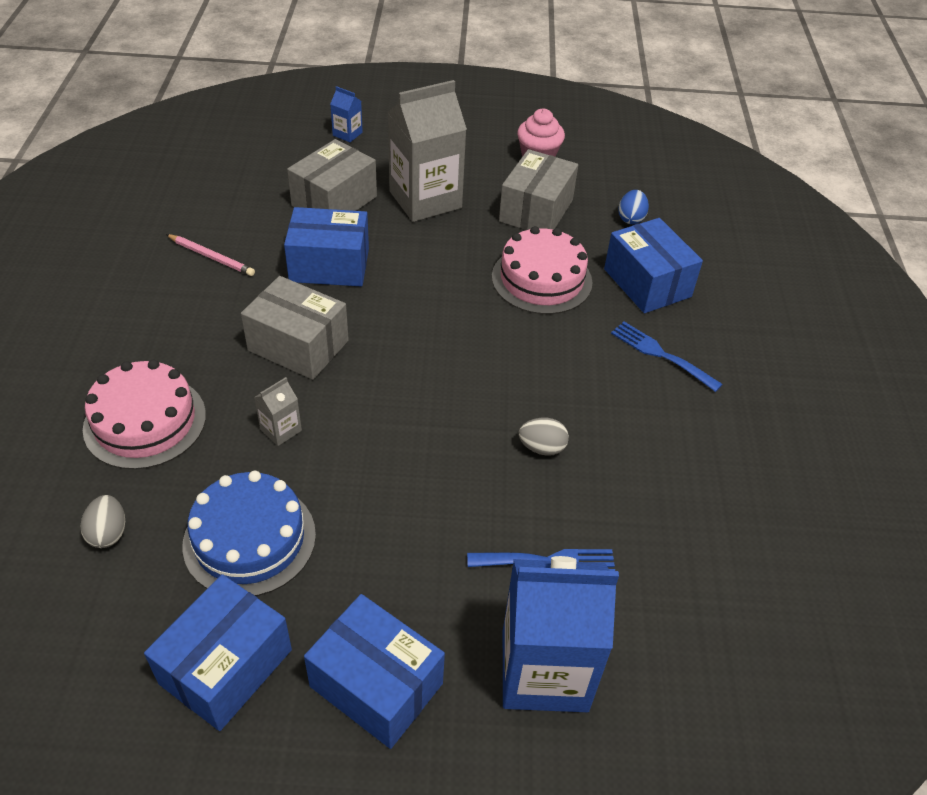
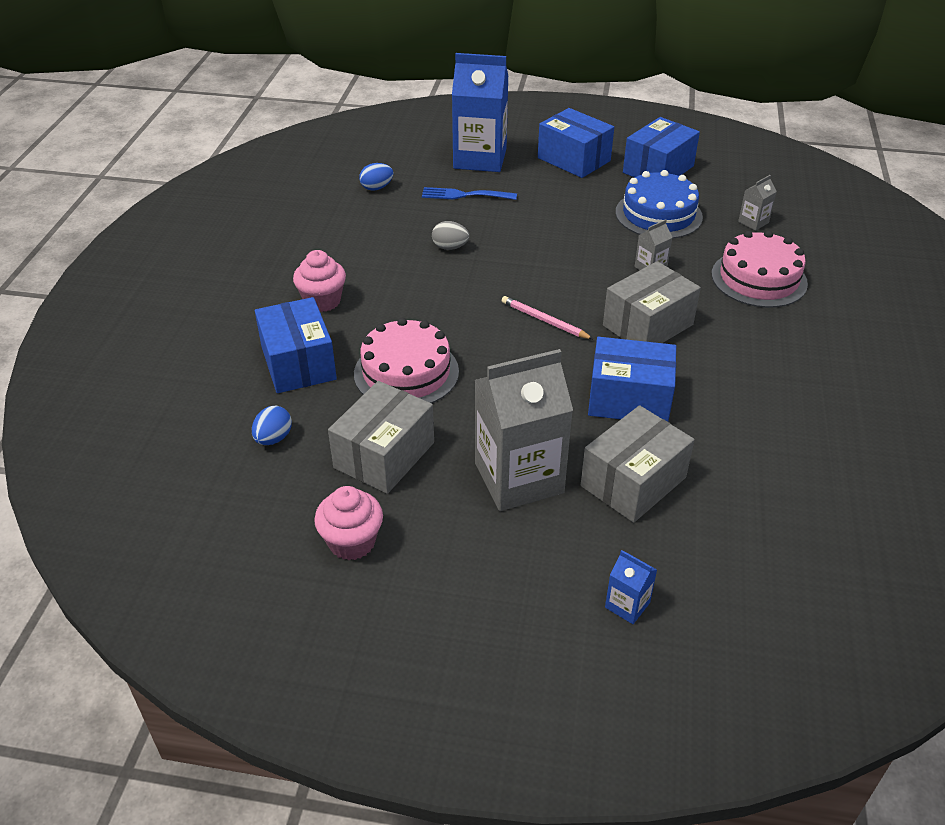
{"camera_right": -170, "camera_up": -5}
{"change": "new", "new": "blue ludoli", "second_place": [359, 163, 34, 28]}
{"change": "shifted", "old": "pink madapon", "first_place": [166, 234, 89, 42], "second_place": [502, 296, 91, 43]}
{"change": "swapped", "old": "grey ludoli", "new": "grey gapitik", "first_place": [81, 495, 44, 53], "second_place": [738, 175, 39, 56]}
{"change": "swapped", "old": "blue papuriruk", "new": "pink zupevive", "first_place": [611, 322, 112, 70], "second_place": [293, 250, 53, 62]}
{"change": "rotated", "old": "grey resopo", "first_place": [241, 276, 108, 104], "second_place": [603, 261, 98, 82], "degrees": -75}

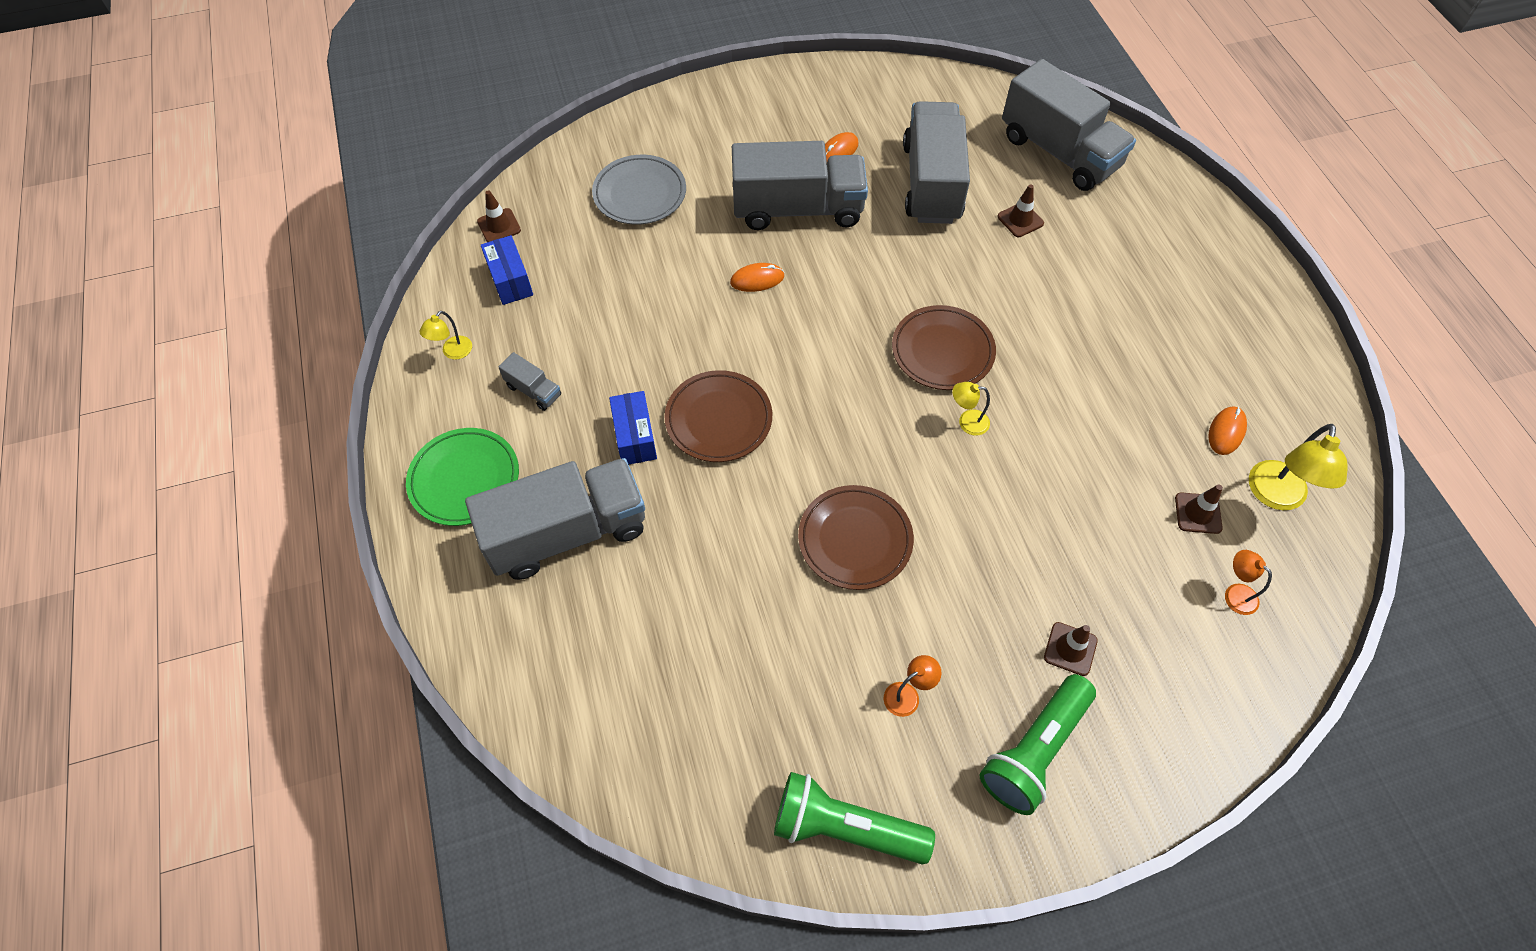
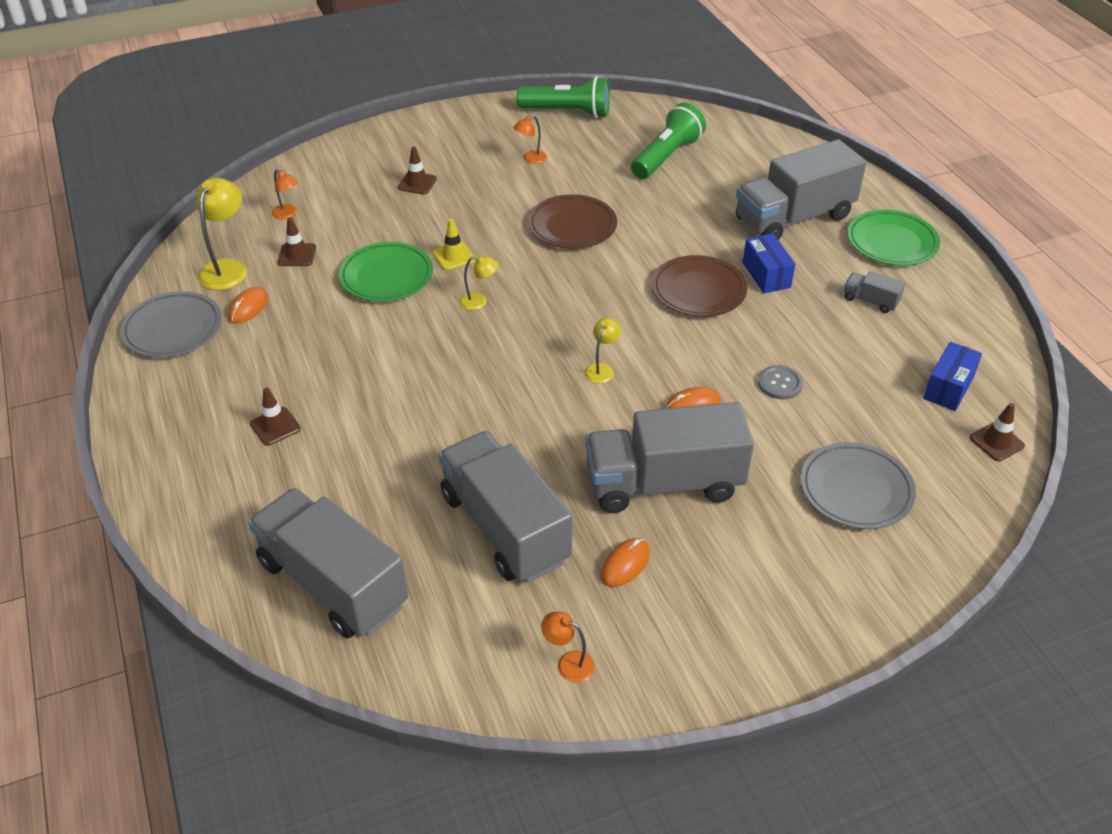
{"camera_right": 175, "camera_up": -15}
{"change": "gone", "old": "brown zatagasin", "first_place": [892, 305, 104, 85]}
{"change": "new", "new": "grey zatagasin", "second_place": [120, 291, 102, 67]}
{"change": "new", "new": "green zatagasin", "second_place": [339, 242, 94, 60]}
{"change": "new", "new": "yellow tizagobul", "second_place": [433, 219, 42, 51]}
{"change": "new", "new": "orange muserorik", "second_place": [541, 612, 53, 71]}
{"change": "new", "new": "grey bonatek", "second_place": [758, 365, 45, 35]}
{"change": "shifted", "old": "yellow muserorik", "first_place": [420, 311, 52, 49], "second_place": [585, 318, 36, 65]}
{"change": "shifted", "old": "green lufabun", "first_place": [980, 674, 116, 141], "second_place": [631, 103, 75, 76]}
{"change": "shifted", "old": "brown tizagobul", "first_place": [997, 184, 47, 53], "second_place": [250, 388, 51, 58]}
{"change": "rotated", "old": "blue resopo", "first_place": [481, 235, 52, 70], "second_place": [923, 342, 59, 69], "degrees": 60}
{"change": "rotated", "old": "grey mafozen", "first_place": [903, 101, 67, 123], "second_place": [439, 431, 134, 152], "degrees": 150}

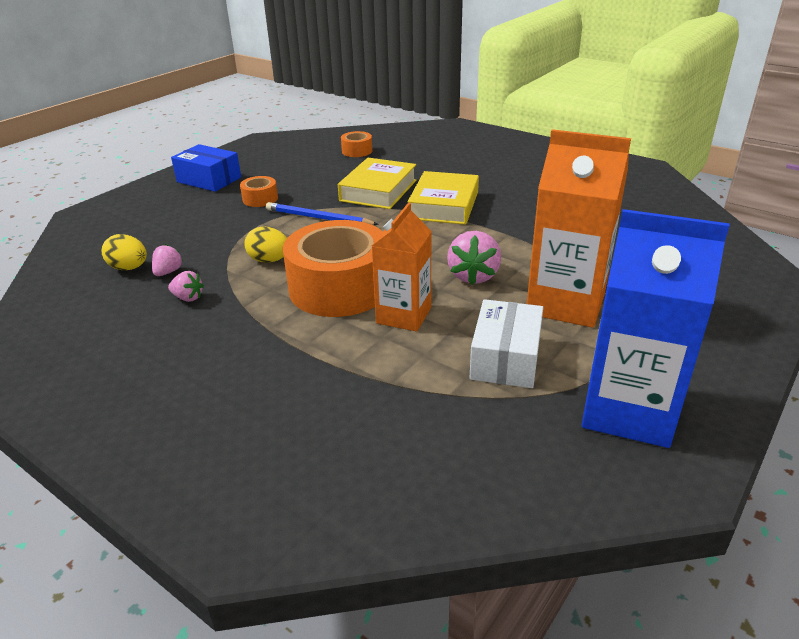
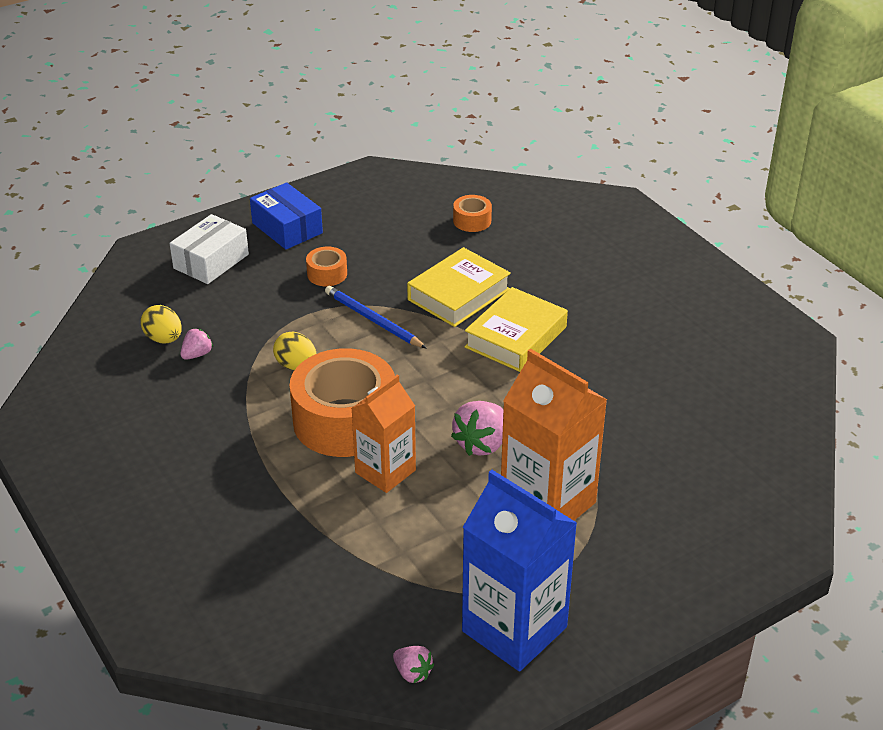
{"camera_right": 20, "camera_up": 5}
{"change": "shifted", "old": "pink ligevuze", "first_place": [168, 271, 36, 31], "second_place": [393, 646, 41, 37]}
{"change": "shifted", "old": "white resopo", "first_place": [470, 299, 73, 89], "second_place": [170, 214, 79, 70]}

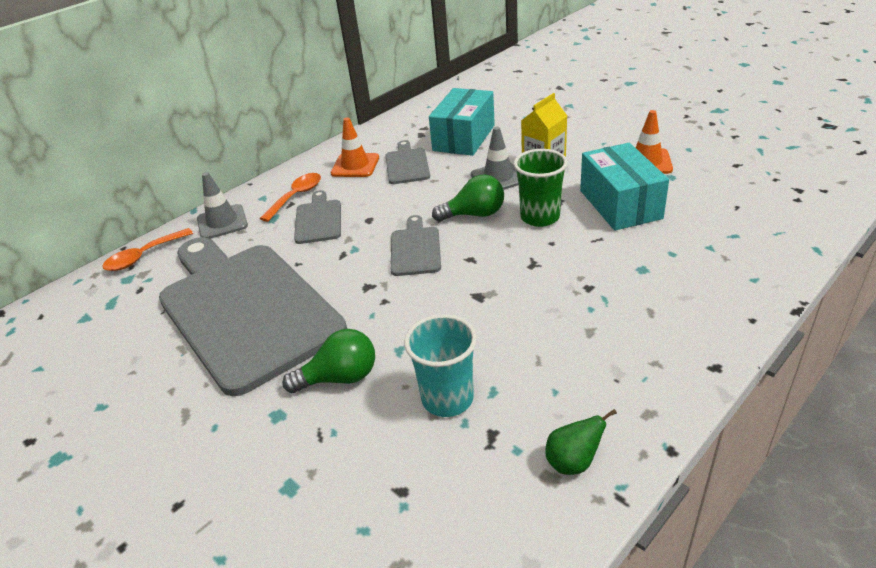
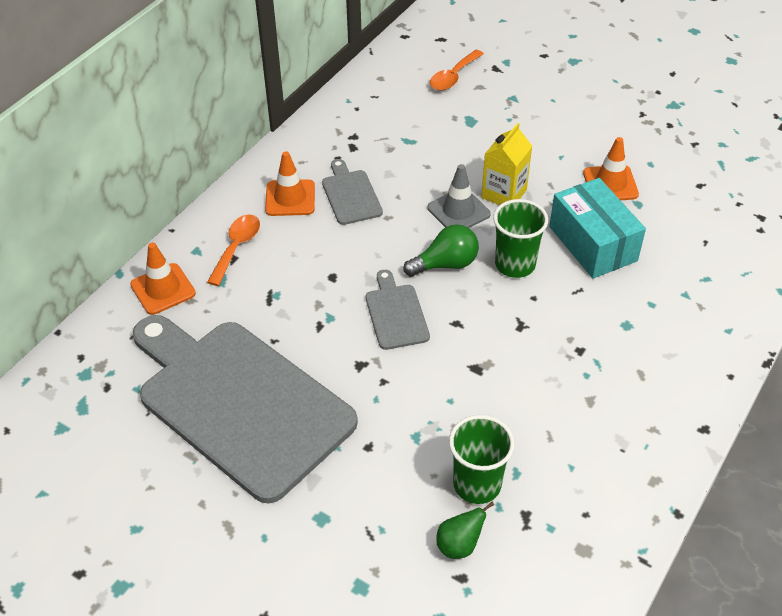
{"camera_right": -15, "camera_up": 10}
{"change": "gone", "old": "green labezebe", "first_place": [282, 329, 93, 64]}
{"change": "gone", "old": "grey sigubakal", "first_place": [294, 190, 47, 54]}
{"change": "gone", "old": "turquoise resopo", "first_place": [429, 88, 66, 68]}
{"change": "shifted", "old": "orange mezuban", "first_place": [102, 228, 91, 43], "second_place": [430, 50, 54, 40]}
{"change": "shifted", "old": "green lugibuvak", "first_place": [545, 409, 72, 66], "second_place": [436, 502, 58, 57]}
{"change": "repainted", "old": "grey tizagobul", "new": "orange tizagobul", "first_place": [197, 172, 51, 67], "second_place": [130, 243, 66, 72]}
{"change": "repainted", "old": "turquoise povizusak", "new": "green povizusak", "first_place": [404, 314, 73, 103], "second_place": [449, 415, 66, 89]}

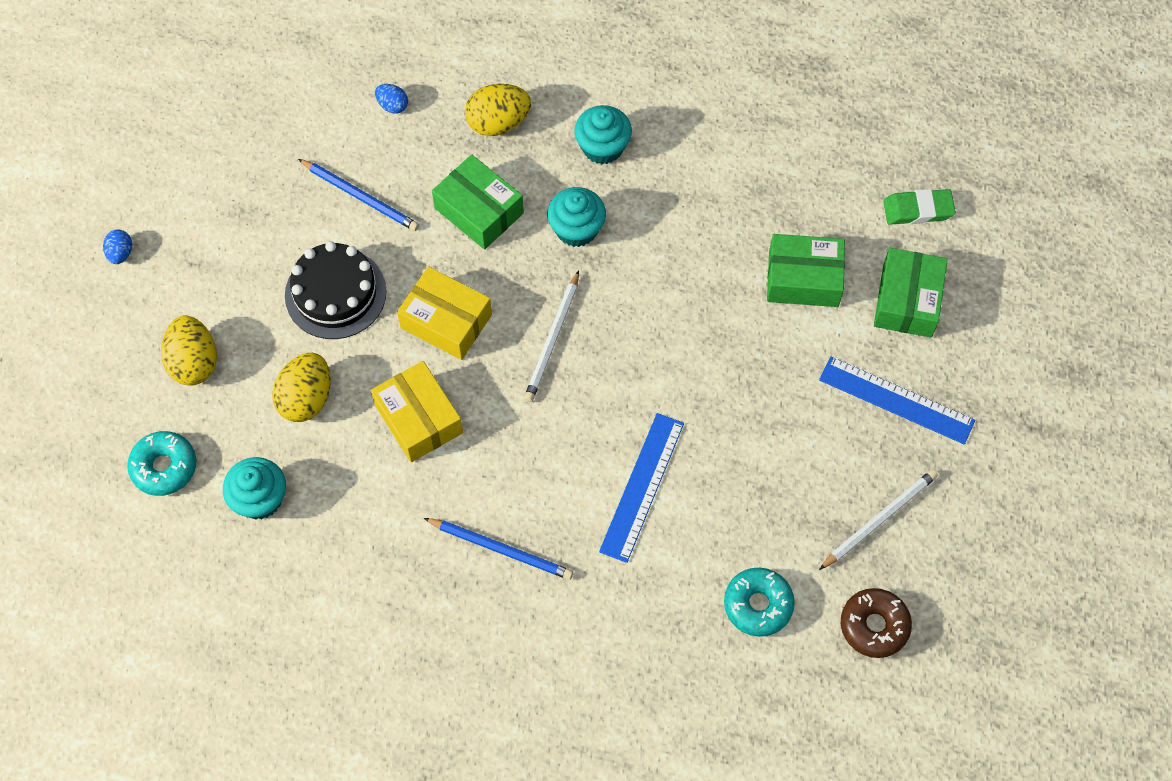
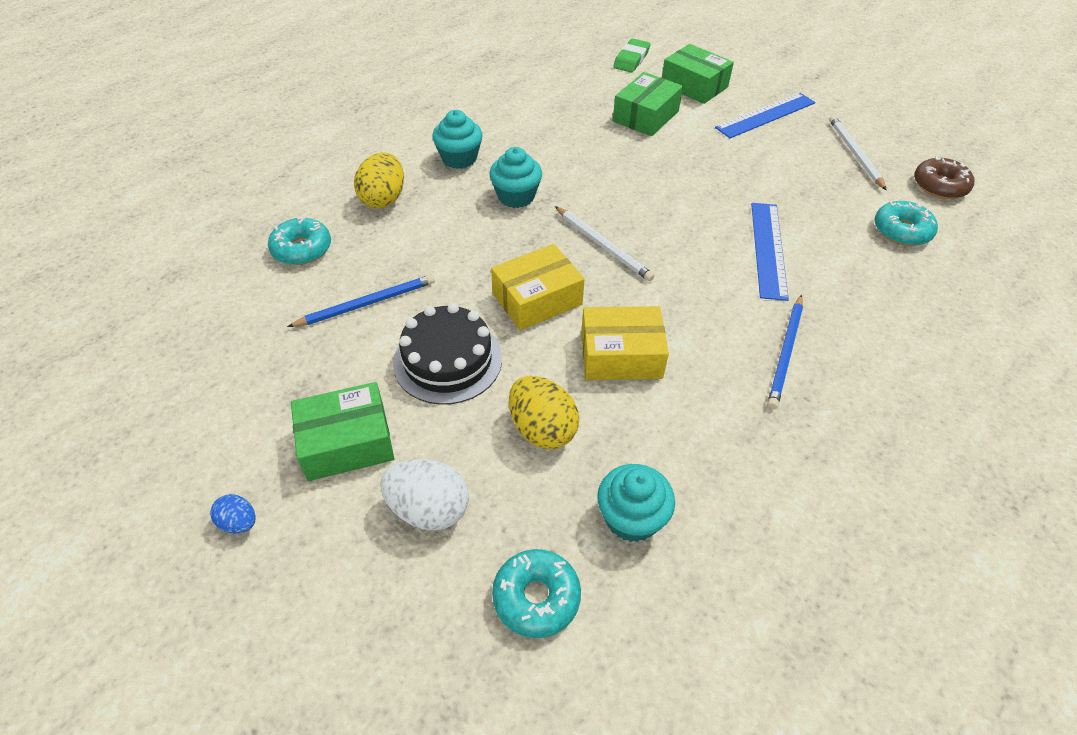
{"camera_right": -60, "camera_up": -15}
{"change": "shifted", "old": "green resopo", "first_place": [432, 155, 92, 94], "second_place": [291, 382, 103, 99]}
{"change": "swapped", "old": "blue ludoli", "new": "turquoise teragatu", "first_place": [375, 84, 33, 30], "second_place": [268, 217, 63, 48]}
{"change": "repainted", "old": "yellow ludoli", "new": "white ludoli", "first_place": [161, 315, 56, 71], "second_place": [380, 459, 89, 72]}
{"change": "rotated", "old": "blue madapon", "first_place": [424, 518, 149, 62], "second_place": [767, 295, 36, 115], "degrees": 150}
{"change": "rotated", "old": "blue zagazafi", "first_place": [599, 413, 85, 150], "second_place": [751, 203, 38, 98], "degrees": 45}

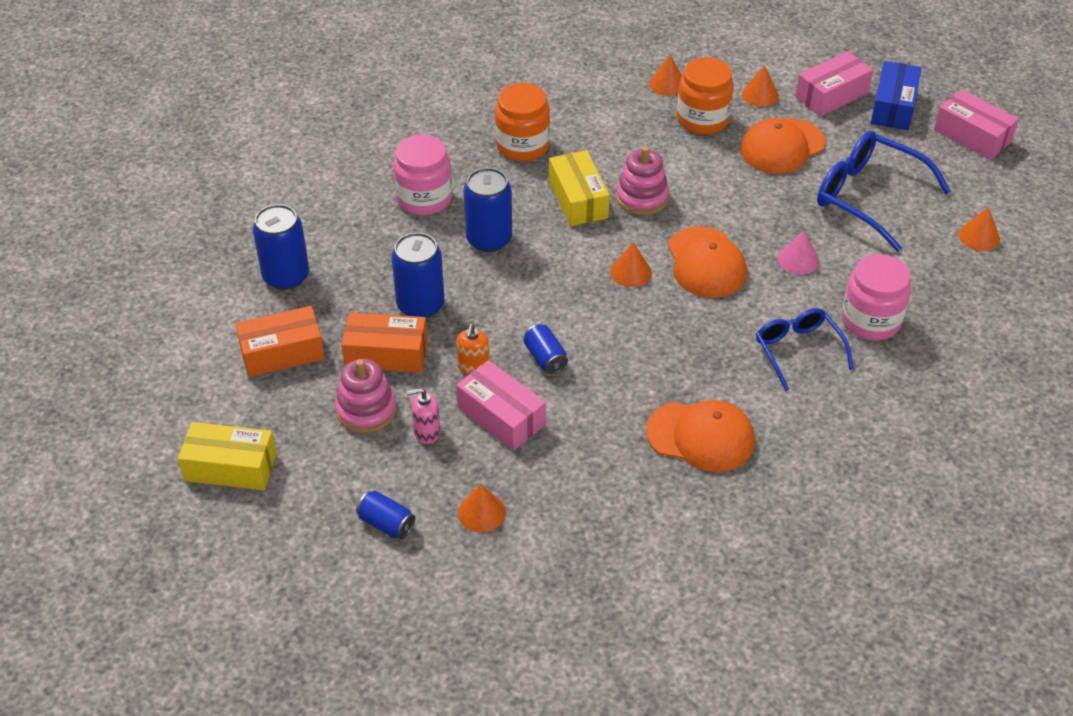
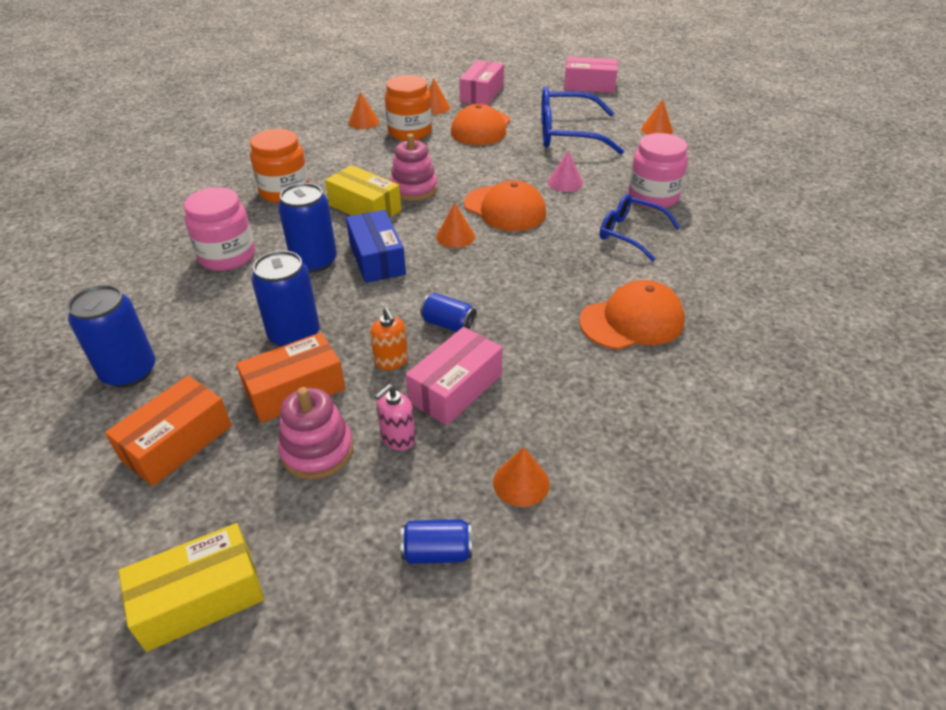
{"camera_right": -35, "camera_up": -5}
{"change": "shifted", "old": "blue resopo", "first_place": [871, 61, 50, 69], "second_place": [346, 210, 60, 73]}
{"change": "rotated", "old": "pink resopo", "first_place": [456, 360, 90, 90], "second_place": [406, 327, 97, 99], "degrees": -60}

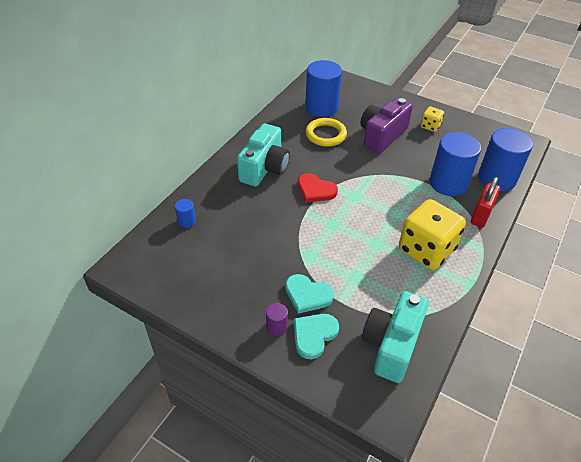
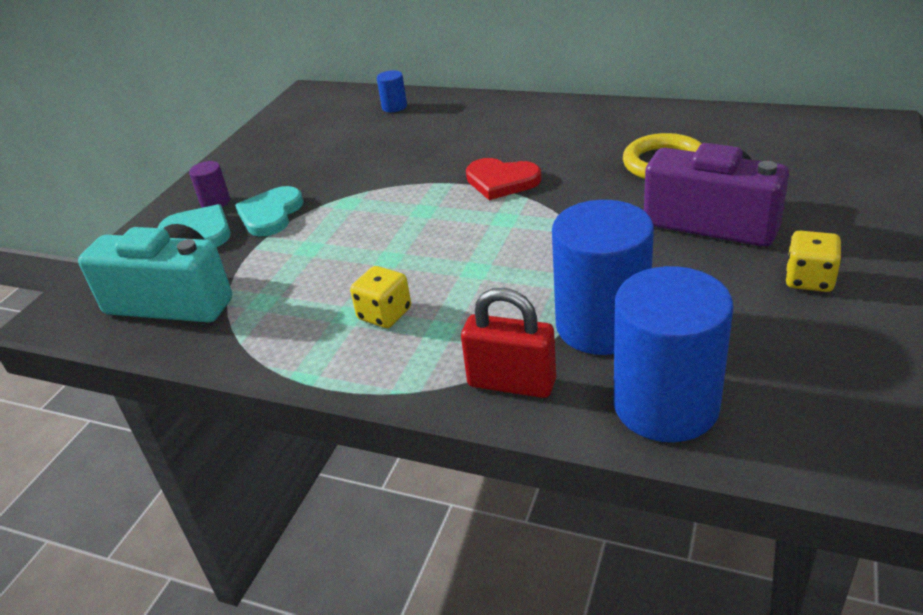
{"camera_right": 85, "camera_up": -10}
{"change": "gone", "old": "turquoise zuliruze", "first_place": [237, 123, 53, 63]}
{"change": "gone", "old": "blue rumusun", "first_place": [305, 60, 37, 57]}
{"change": "rotated", "old": "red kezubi", "first_place": [298, 173, 40, 29], "second_place": [466, 158, 75, 42], "degrees": -90}
{"change": "scaled", "old": "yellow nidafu", "first_place": [399, 199, 67, 71], "second_place": [350, 266, 61, 62], "factor": 0.47}

